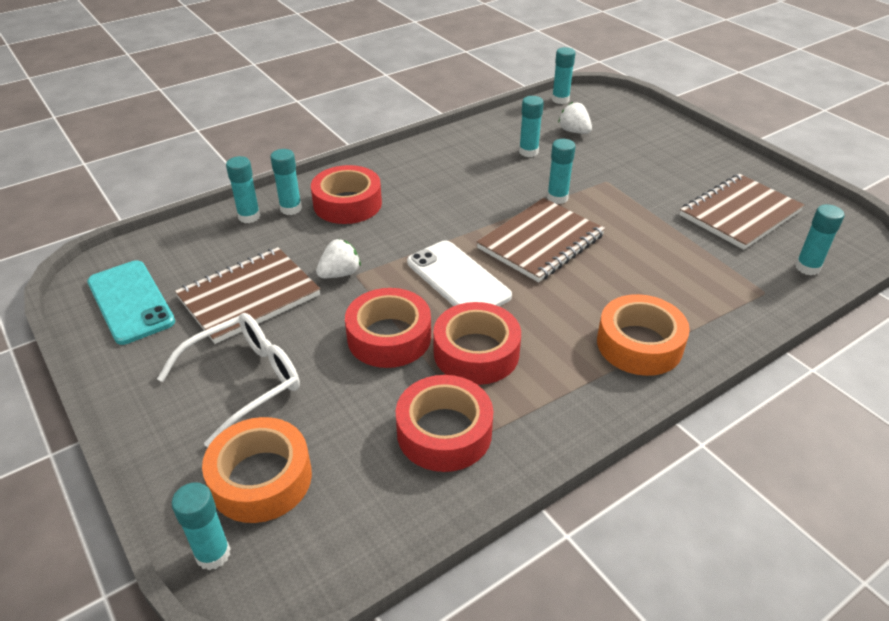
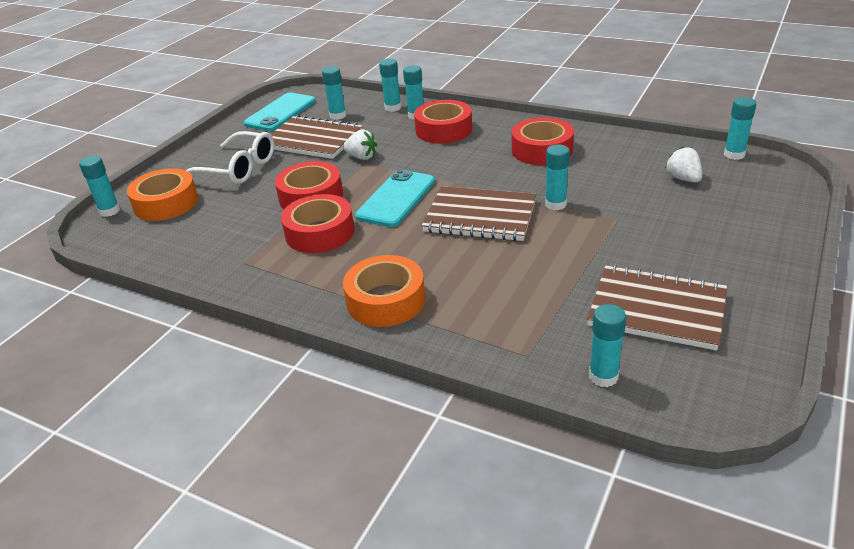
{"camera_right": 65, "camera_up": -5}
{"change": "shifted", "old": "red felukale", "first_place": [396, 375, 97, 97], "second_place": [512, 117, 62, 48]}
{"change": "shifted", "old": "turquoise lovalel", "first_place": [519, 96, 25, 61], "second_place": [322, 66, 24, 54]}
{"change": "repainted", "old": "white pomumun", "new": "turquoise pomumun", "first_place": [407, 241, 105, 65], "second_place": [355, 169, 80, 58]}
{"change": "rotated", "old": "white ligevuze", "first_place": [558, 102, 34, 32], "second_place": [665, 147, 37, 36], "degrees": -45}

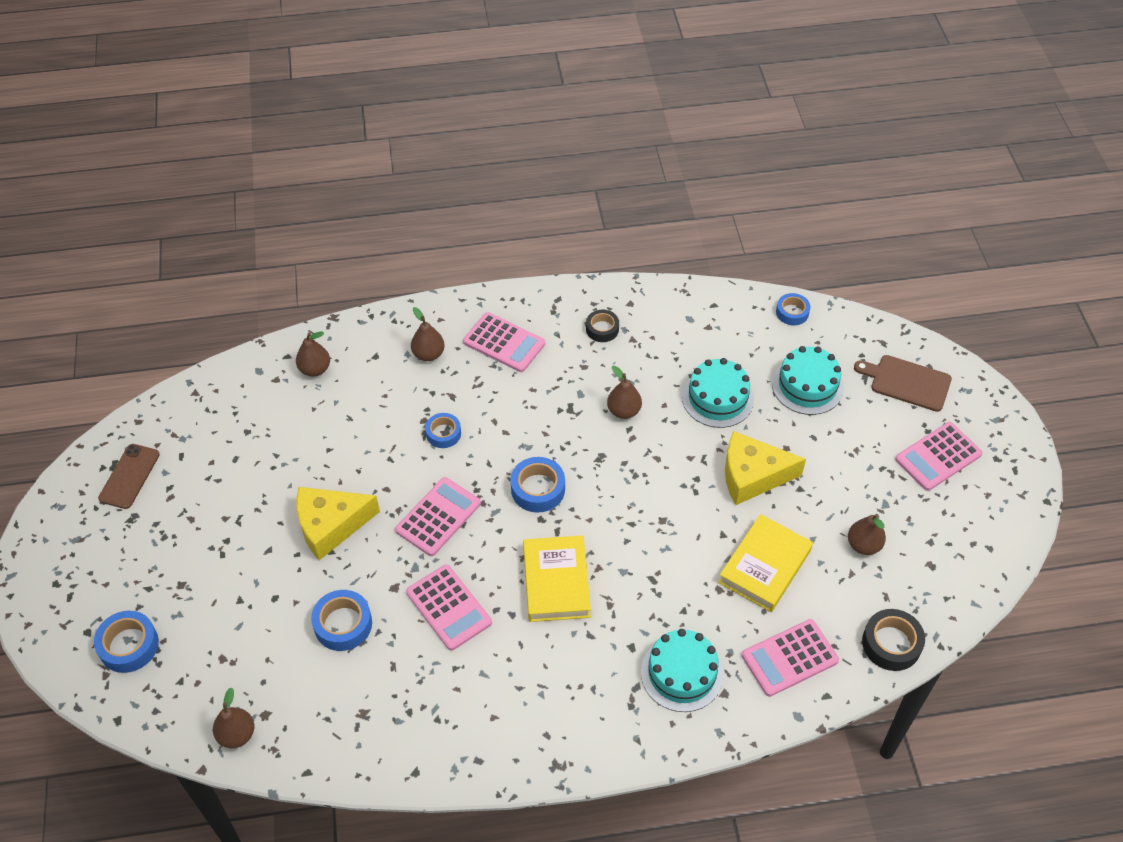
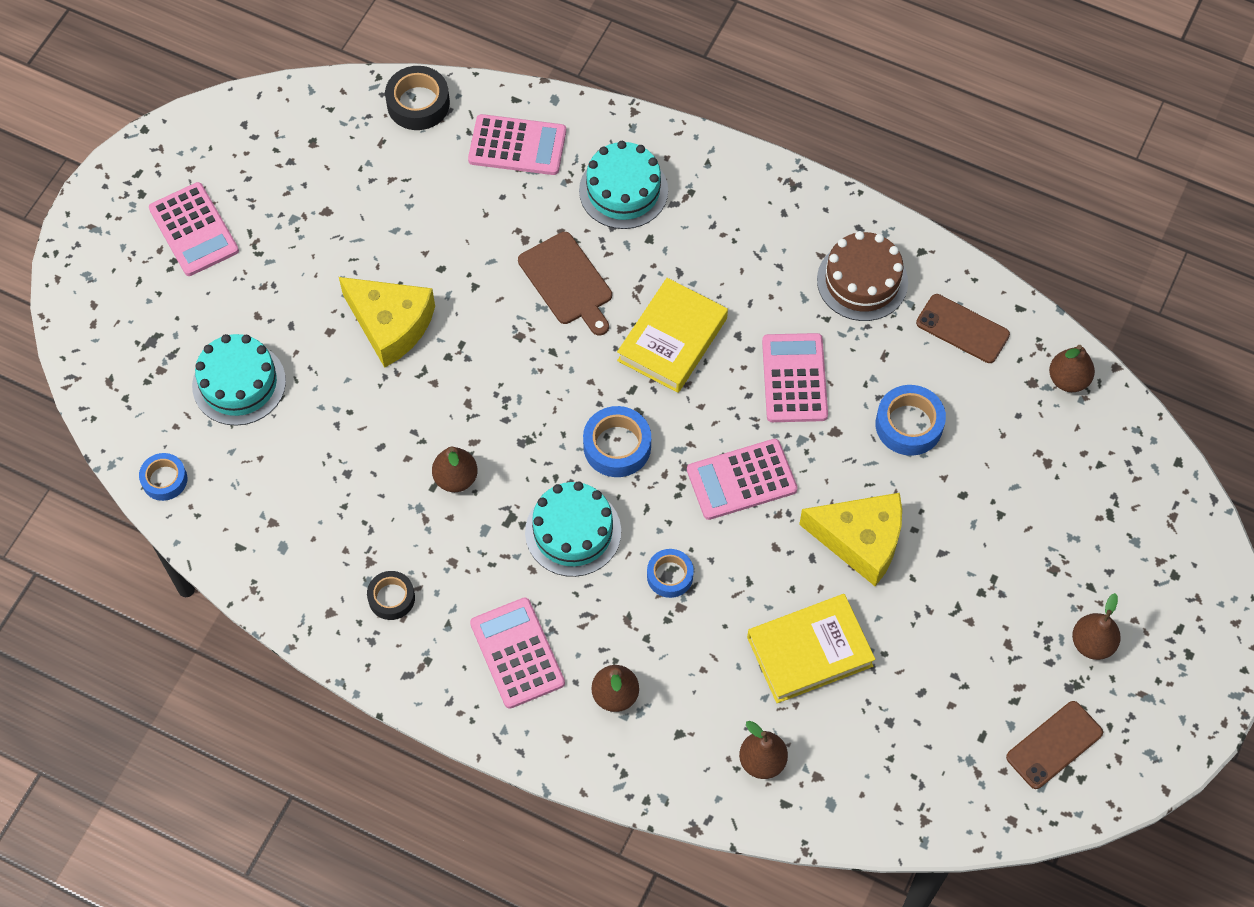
{"camera_right": -145, "camera_up": 10}
{"change": "gone", "old": "blue felukale", "first_place": [94, 611, 65, 62]}
{"change": "new", "new": "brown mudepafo", "second_place": [817, 231, 91, 90]}
{"change": "new", "new": "brown pomumun", "second_place": [916, 294, 94, 69]}
{"change": "shifted", "old": "turquoise mudepafo", "first_place": [682, 358, 72, 70], "second_place": [525, 481, 96, 96]}
{"change": "shifted", "old": "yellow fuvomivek", "first_place": [718, 514, 95, 98], "second_place": [747, 594, 128, 109]}
{"change": "shifted", "old": "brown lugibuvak", "first_place": [848, 514, 38, 41], "second_place": [1072, 593, 49, 67]}
{"change": "shifted", "old": "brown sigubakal", "first_place": [854, 355, 98, 57], "second_place": [518, 232, 94, 104]}
{"change": "rotated", "old": "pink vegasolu", "first_place": [895, 422, 88, 69], "second_place": [149, 182, 90, 94], "degrees": 60}

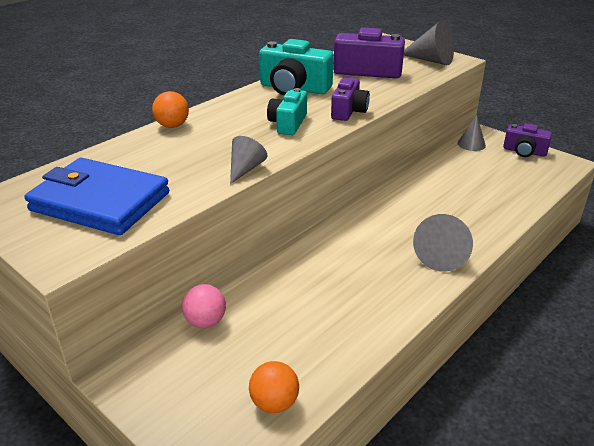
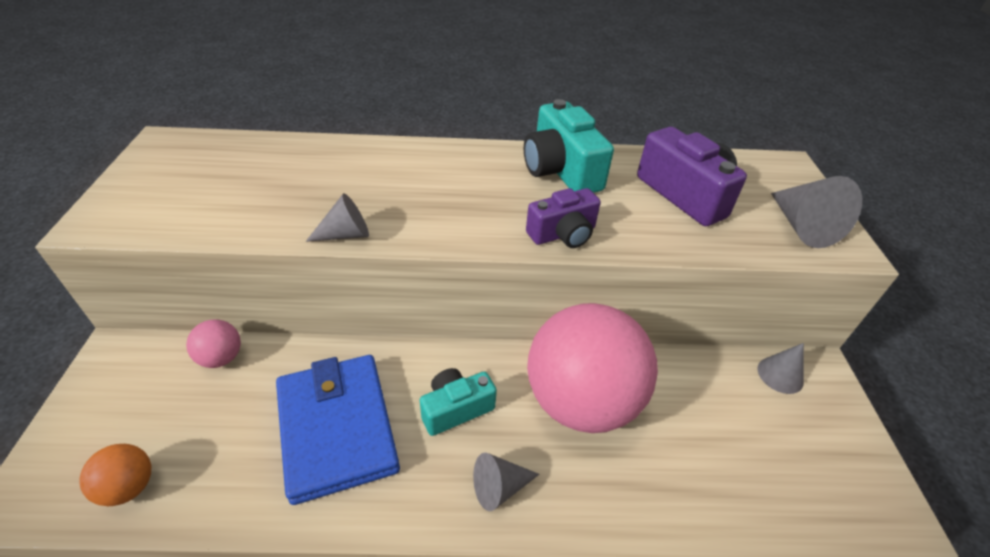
{"camera_right": 45, "camera_up": 10}
{"change": "gone", "old": "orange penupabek", "first_place": [152, 91, 37, 37]}
{"change": "gone", "old": "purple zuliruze", "first_place": [503, 123, 49, 34]}
{"change": "new", "new": "pink penupabek", "second_place": [527, 303, 131, 130]}
{"change": "shifted", "old": "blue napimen", "first_place": [25, 158, 144, 77], "second_place": [276, 355, 124, 150]}
{"change": "shifted", "old": "turquoise zuliruze", "first_place": [267, 88, 40, 47], "second_place": [420, 368, 77, 68]}
{"change": "scaled", "old": "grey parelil", "first_place": [413, 214, 60, 58], "second_place": [473, 453, 66, 58], "factor": 0.64}

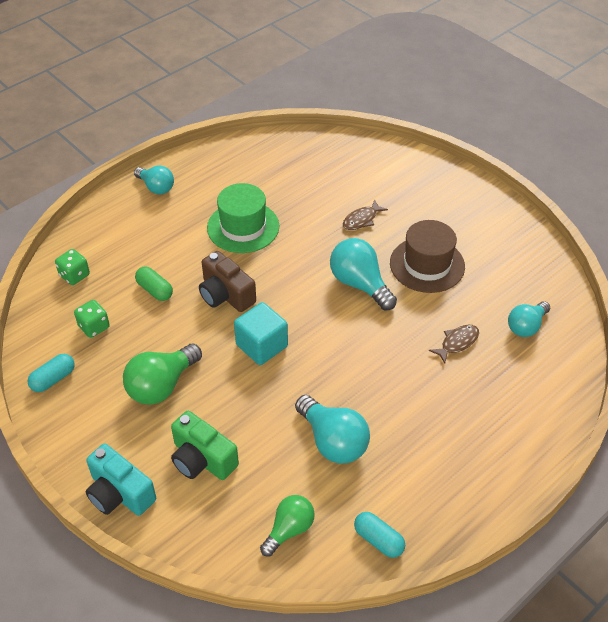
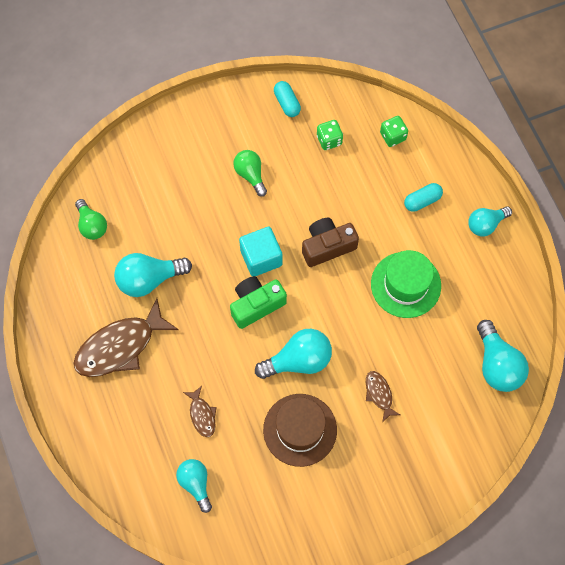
{"camera_right": 110, "camera_up": 20}
{"change": "gone", "old": "turquoise zuliruze", "first_place": [86, 444, 70, 72]}
{"change": "gone", "old": "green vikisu", "first_place": [135, 266, 38, 35]}
{"change": "new", "new": "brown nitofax", "second_place": [73, 298, 106, 79]}
{"change": "new", "new": "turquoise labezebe", "second_place": [477, 320, 52, 72]}
{"change": "shifted", "old": "green zuliruze", "first_place": [171, 411, 68, 69], "second_place": [230, 276, 57, 53]}
{"change": "shifted", "old": "turquoise vikisu", "first_place": [354, 512, 51, 46], "second_place": [404, 183, 39, 29]}
{"change": "scaled", "old": "green labezebe", "first_place": [123, 344, 79, 61], "second_place": [233, 150, 34, 47], "factor": 0.66}

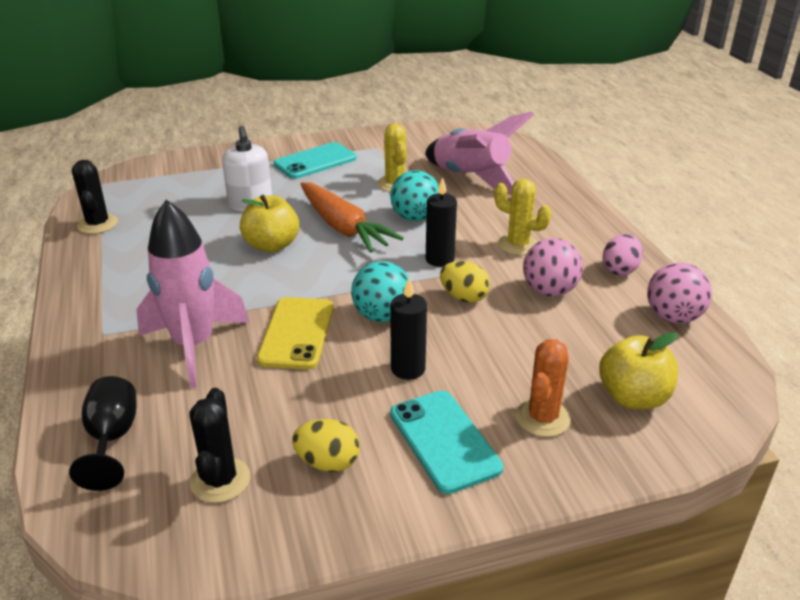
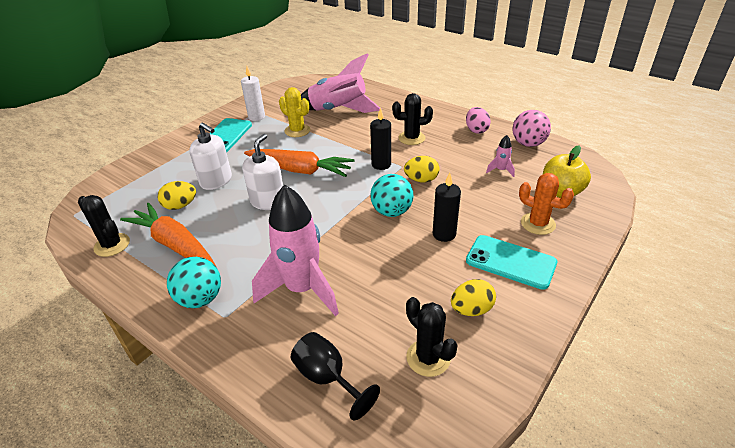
{"camera_right": -35, "camera_up": 5}
{"change": "gone", "old": "yellow pomumun", "first_place": [257, 297, 76, 72]}
{"change": "gone", "old": "pink penupabek", "first_place": [523, 238, 60, 59]}
{"change": "new", "new": "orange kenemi", "second_place": [120, 203, 96, 63]}
{"change": "new", "new": "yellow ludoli", "second_place": [158, 181, 38, 29]}
{"change": "new", "new": "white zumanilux", "second_place": [241, 66, 24, 55]}
{"change": "new", "new": "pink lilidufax", "second_place": [486, 135, 29, 42]}
{"change": "shifted", "old": "turquoise penupabek", "first_place": [390, 170, 49, 51], "second_place": [167, 257, 54, 51]}
{"change": "swapped", "old": "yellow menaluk", "new": "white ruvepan", "first_place": [240, 195, 59, 58], "second_place": [242, 134, 41, 76]}
{"change": "repainted", "old": "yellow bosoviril", "new": "black bosoviril", "first_place": [494, 179, 57, 76], "second_place": [392, 93, 41, 52]}
{"change": "rotated", "old": "orange bosoviril", "first_place": [516, 339, 55, 98], "second_place": [519, 173, 55, 62], "degrees": -45}

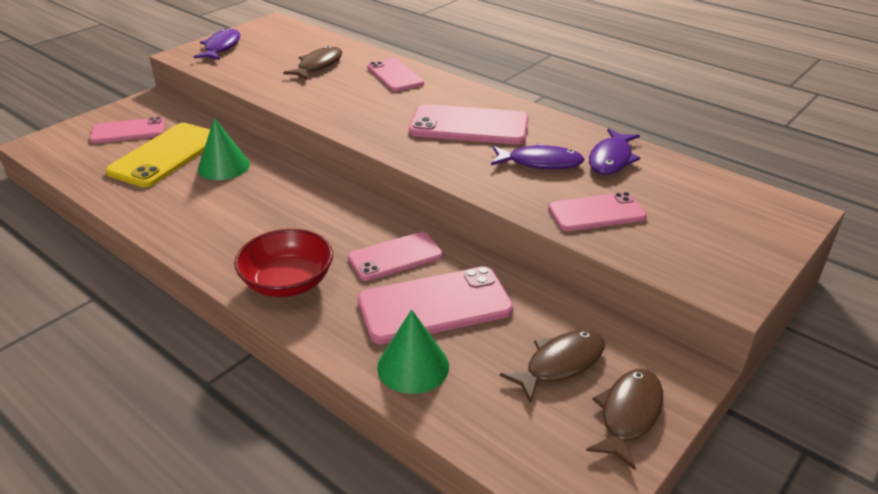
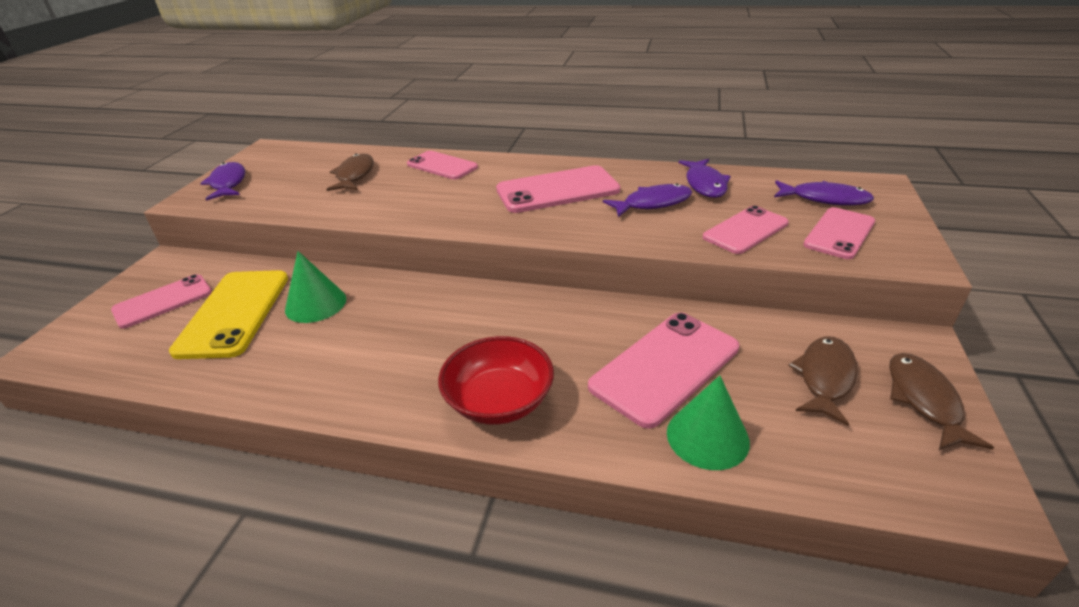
{"camera_right": -25, "camera_up": 0}
{"change": "new", "new": "purple nitofax", "second_place": [774, 180, 100, 26]}
{"change": "shifted", "old": "pink pomumun", "first_place": [348, 232, 95, 49], "second_place": [803, 207, 72, 52]}

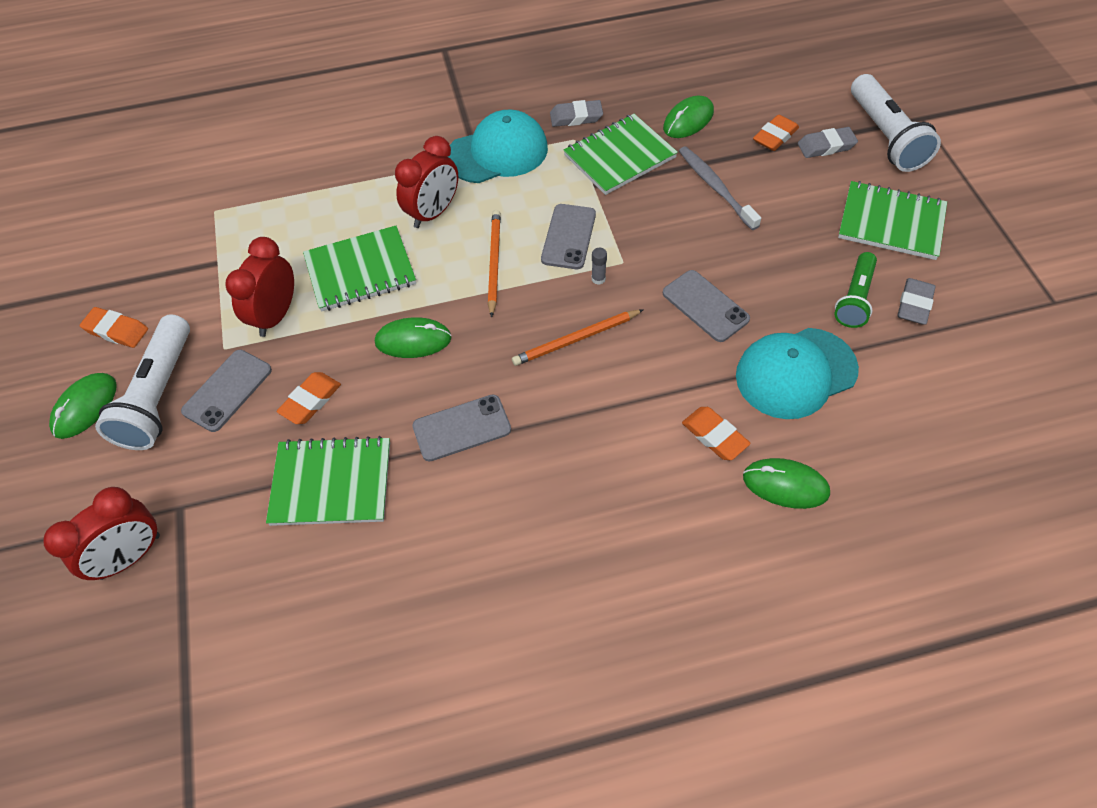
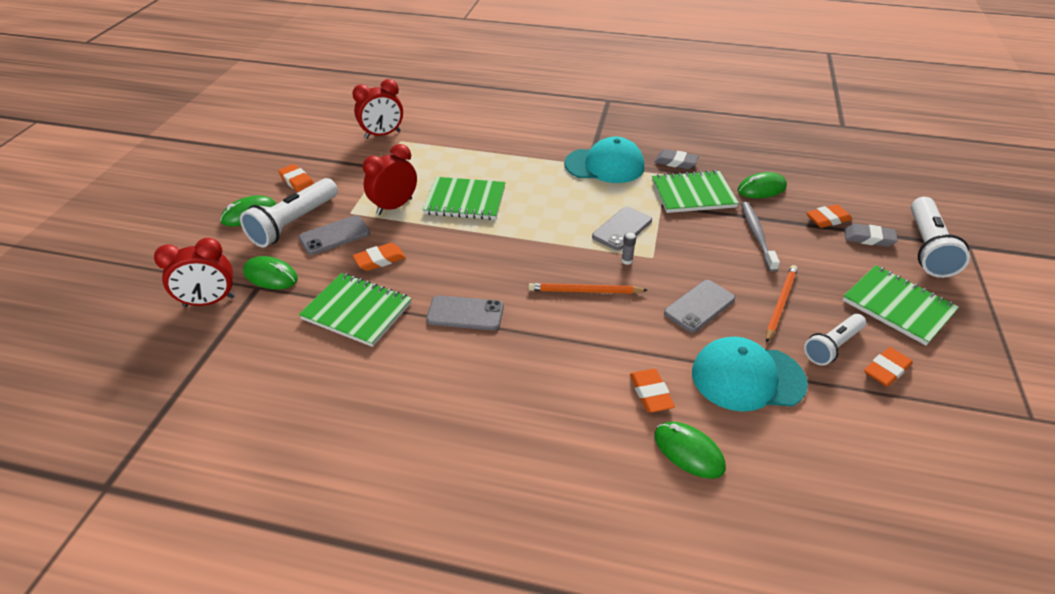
{"camera_right": 25, "camera_up": -15}
{"change": "shifted", "old": "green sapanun", "first_place": [375, 317, 77, 41], "second_place": [243, 256, 55, 33]}
{"change": "shifted", "old": "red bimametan", "first_place": [395, 136, 63, 92], "second_place": [352, 79, 51, 60]}
{"change": "shifted", "old": "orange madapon", "first_place": [488, 210, 13, 108], "second_place": [766, 265, 32, 78]}
{"change": "repainted", "old": "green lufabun", "new": "white lufabun", "first_place": [834, 252, 43, 76], "second_place": [804, 314, 62, 51]}
{"change": "repainted", "old": "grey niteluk", "new": "orange niteluk", "first_place": [897, 278, 39, 47], "second_place": [864, 347, 49, 40]}
{"change": "rotated", "old": "grey pomumun", "first_place": [663, 270, 87, 72], "second_place": [664, 280, 71, 53], "degrees": 60}

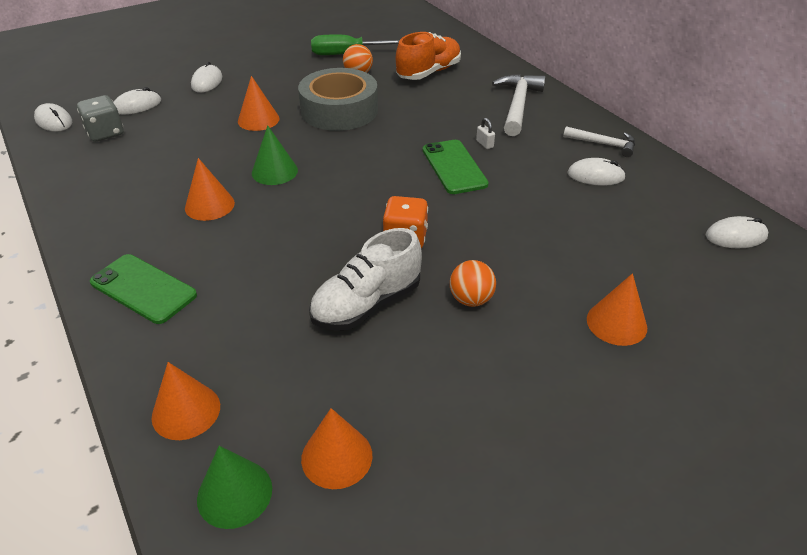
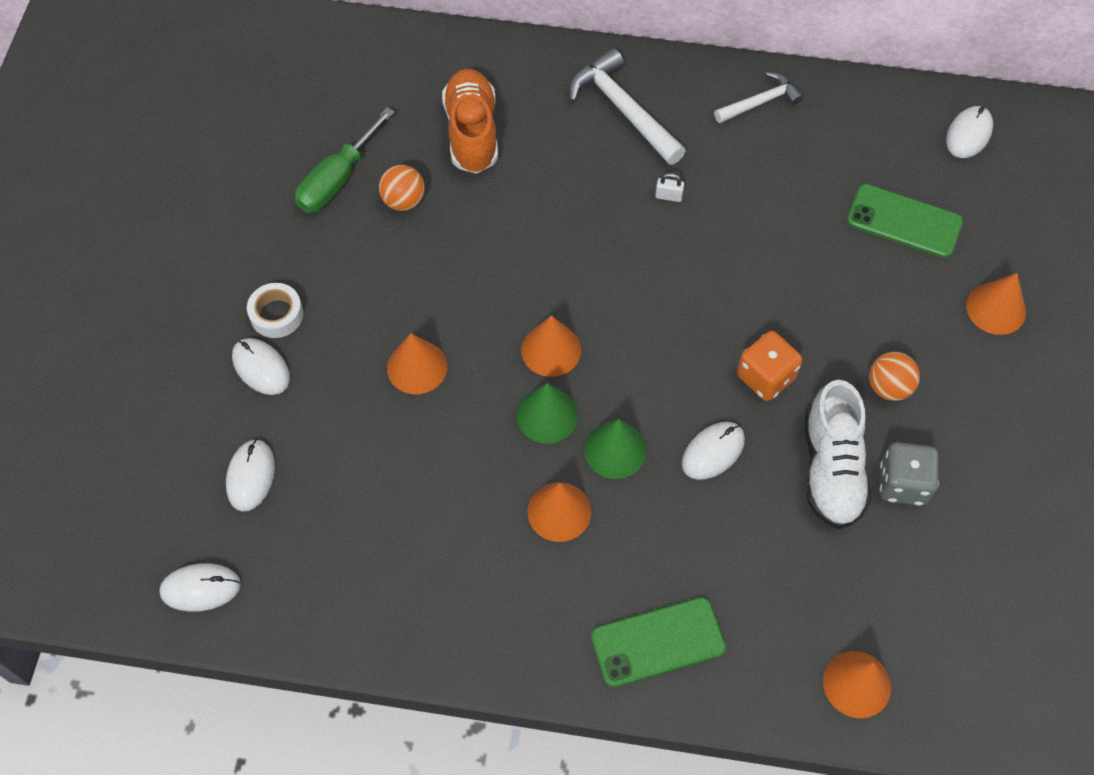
{"camera_right": -50, "camera_up": 20}
{"change": "gone", "old": "grey felukale", "first_place": [298, 68, 80, 63]}
{"change": "new", "new": "white felukale", "second_place": [247, 283, 56, 55]}
{"change": "shifted", "old": "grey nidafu", "first_place": [77, 95, 47, 47], "second_place": [880, 442, 59, 64]}
{"change": "shifted", "old": "green parelil", "first_place": [197, 446, 75, 83], "second_place": [584, 419, 63, 60]}
{"change": "shifted", "old": "orange parelil", "first_place": [301, 408, 71, 81], "second_place": [521, 315, 60, 62]}
{"change": "shifted", "old": "green pomumun", "first_place": [423, 140, 66, 54], "second_place": [847, 184, 116, 74]}
{"change": "shifted", "old": "white sapanun", "first_place": [567, 158, 59, 28], "second_place": [682, 422, 63, 58]}

